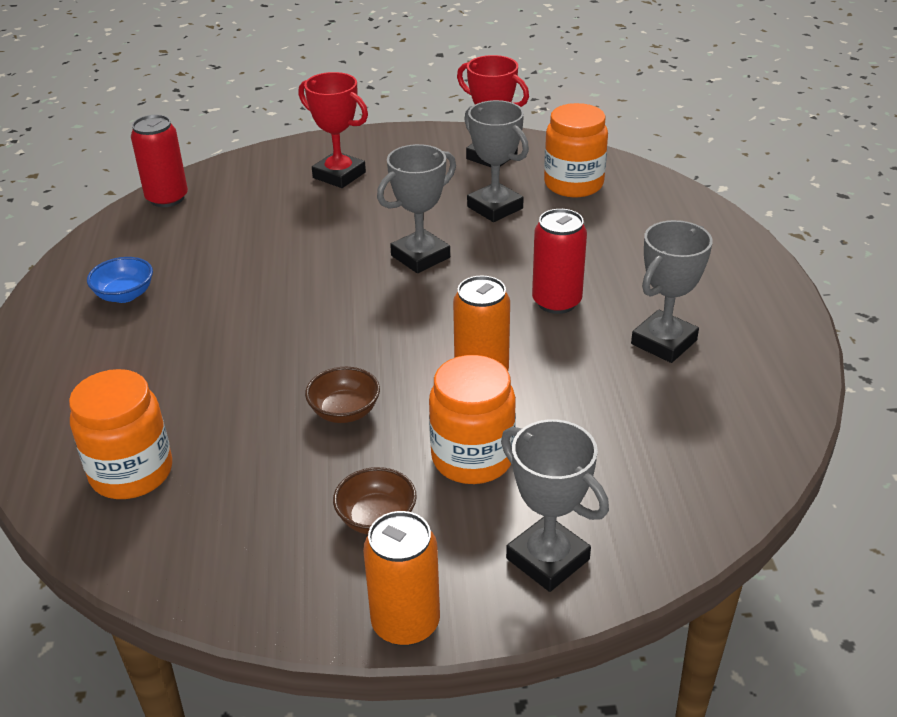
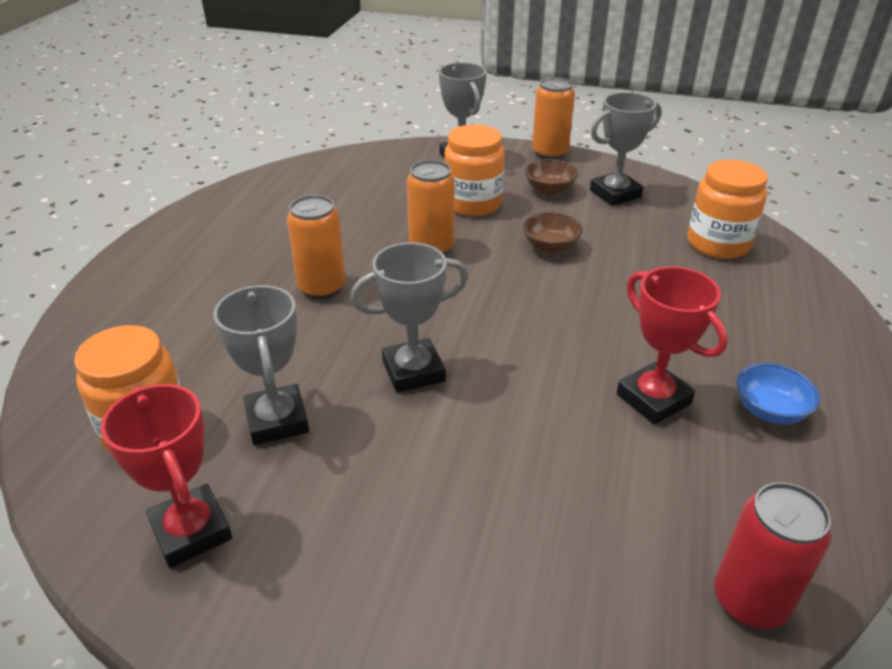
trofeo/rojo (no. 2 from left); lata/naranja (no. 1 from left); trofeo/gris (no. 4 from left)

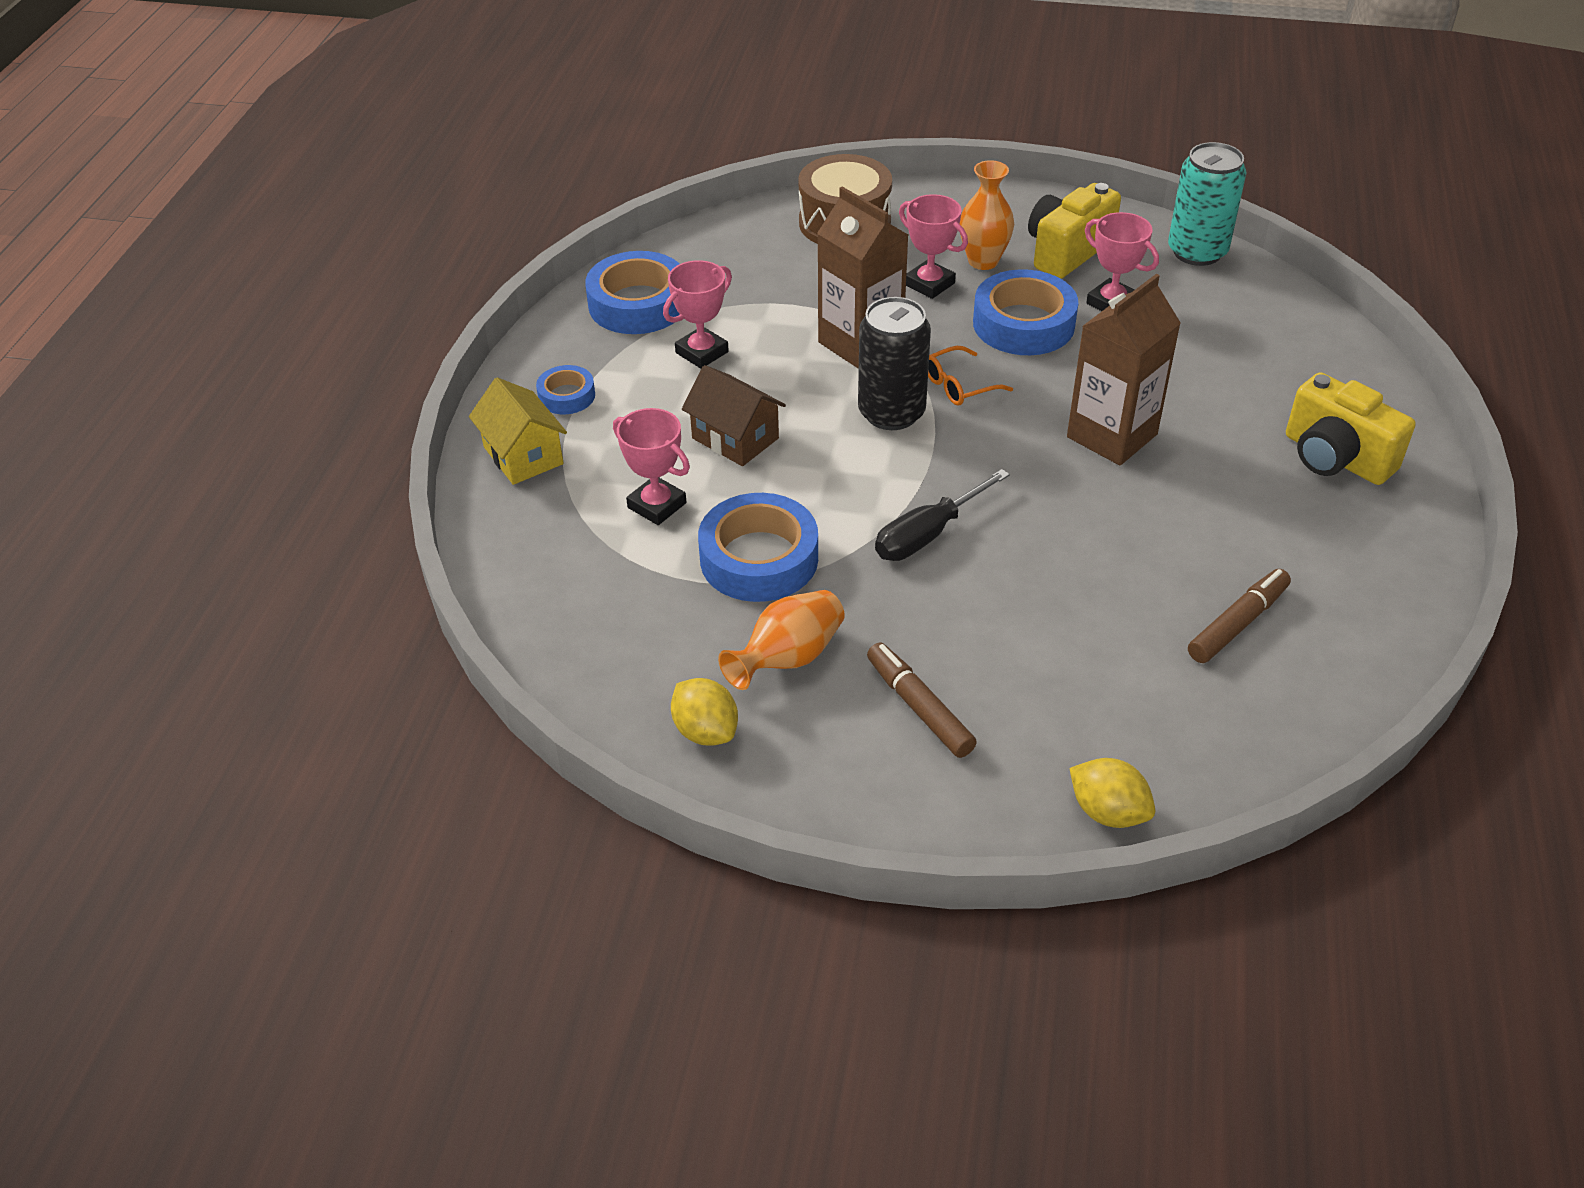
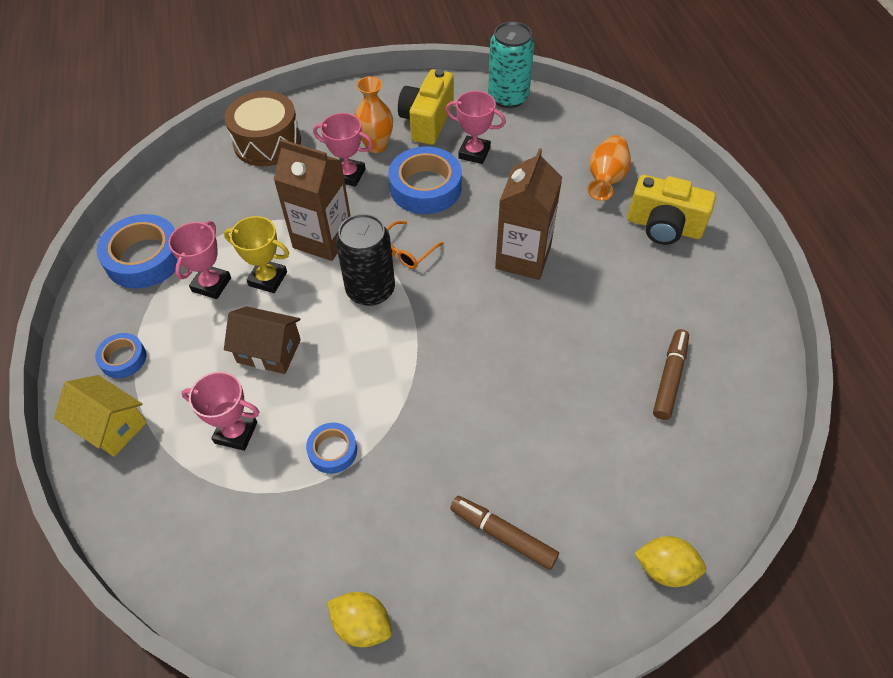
destornillador/negro; cinta adhesiva/azul (no. 3 from left); florero/naranja (no. 2 from left); trofeo/amarillo

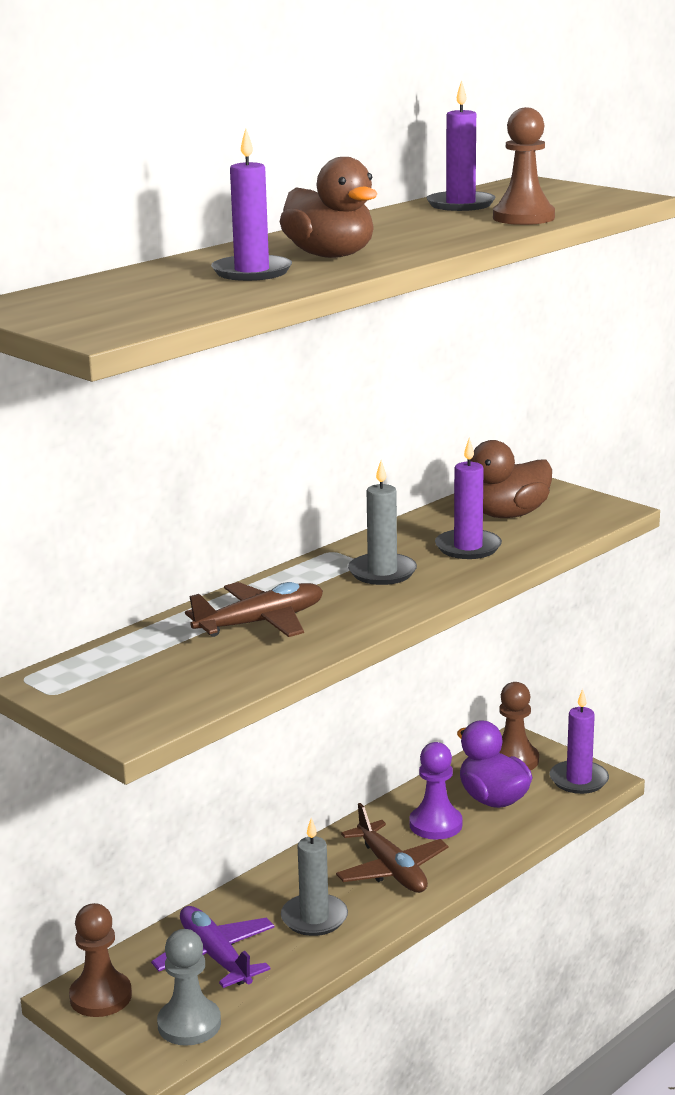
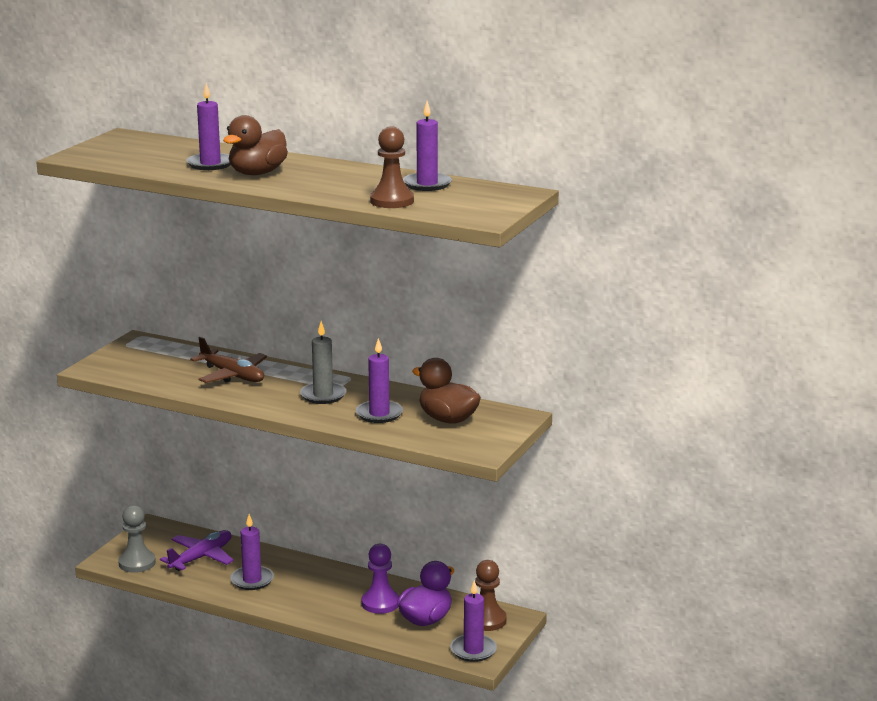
avión/marrón (no. 2 from left in the first image); vela/morado (no. 2 from left); peón/marrón (no. 1 from left in the first image)

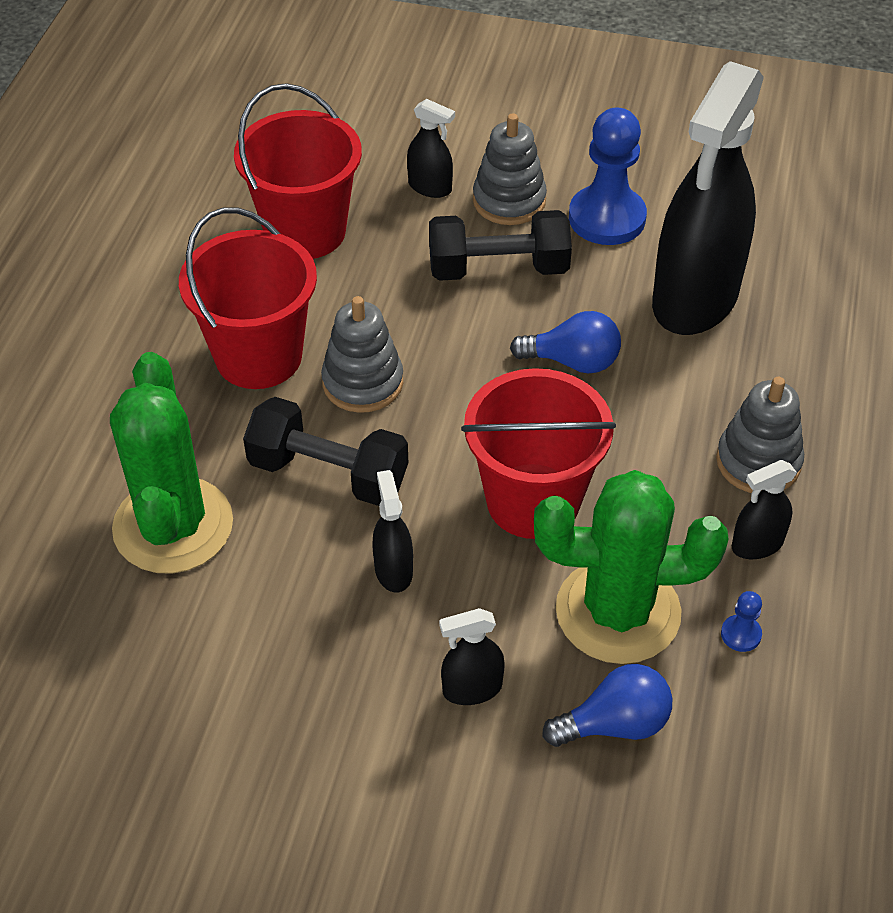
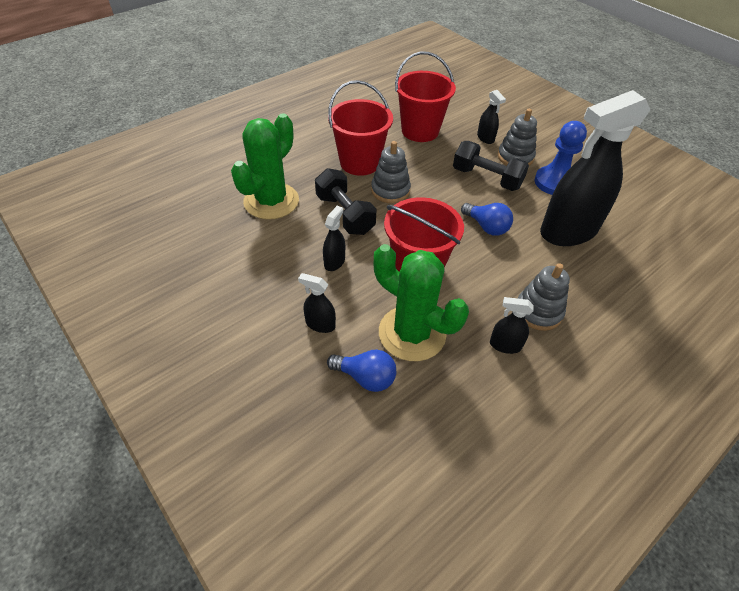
peón/azul (no. 2 from left in the first image)

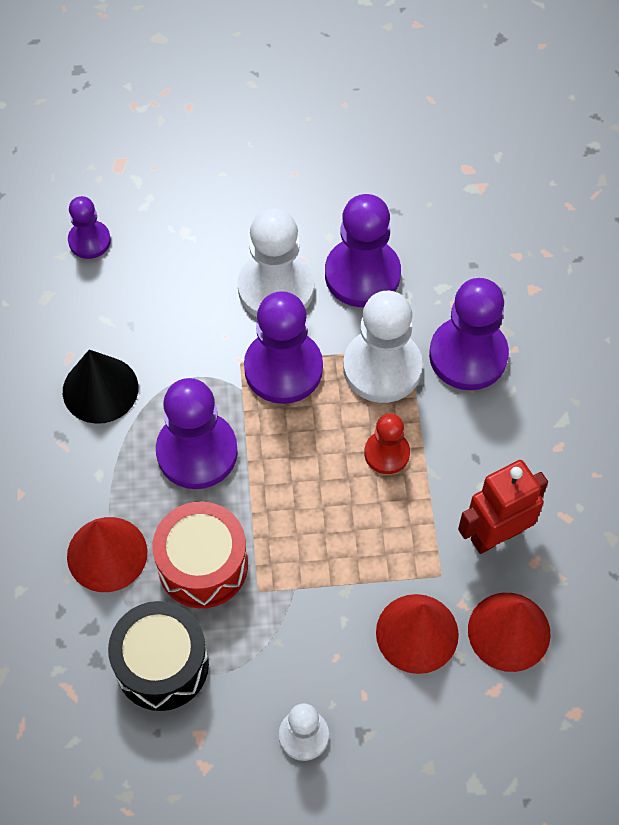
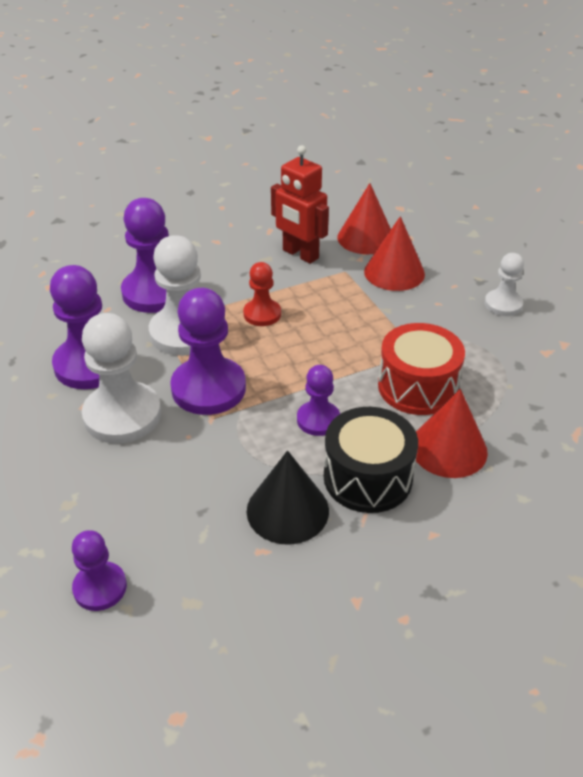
peón/morado (no. 5 from left); tambor/negro

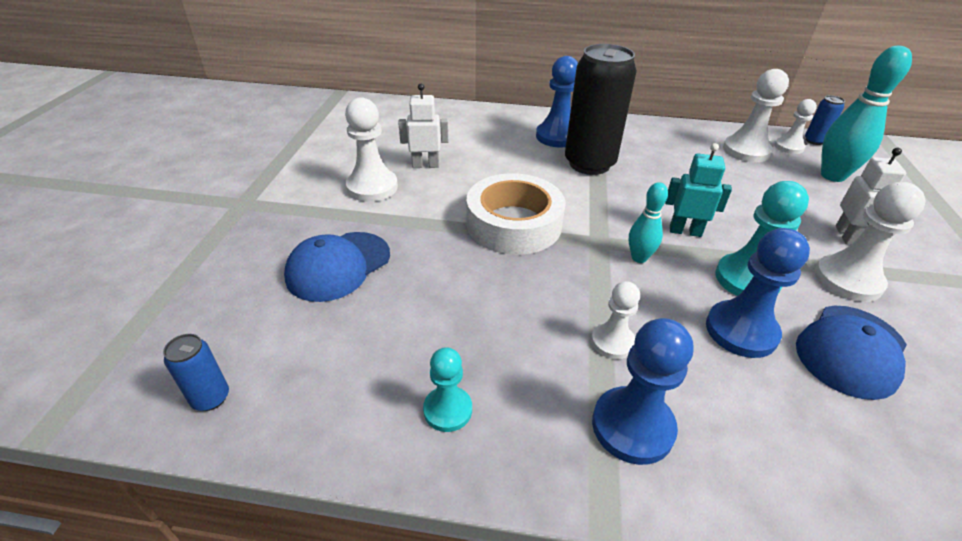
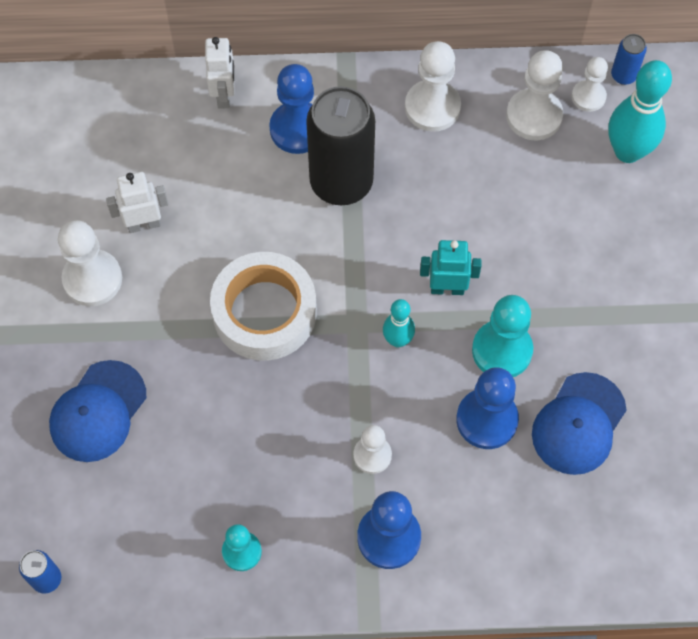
robot/blanco (no. 2 from left); peón/blanco (no. 3 from left)

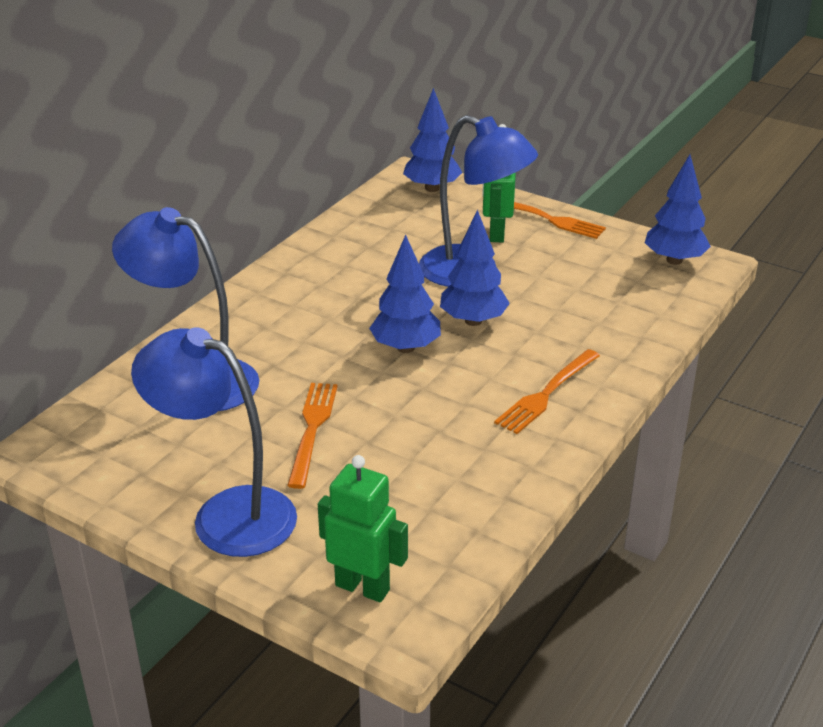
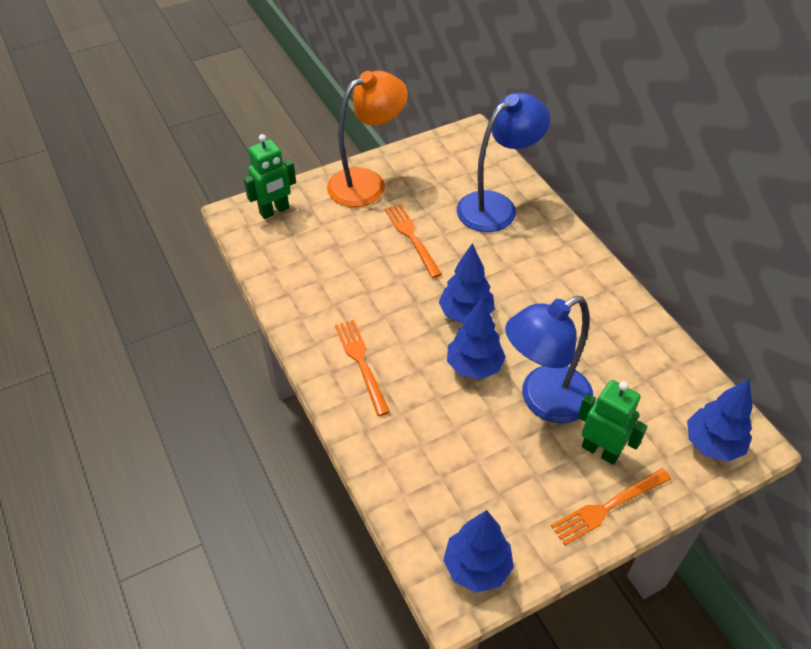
lámpara/naranja; tenedor/naranja (no. 2 from left)

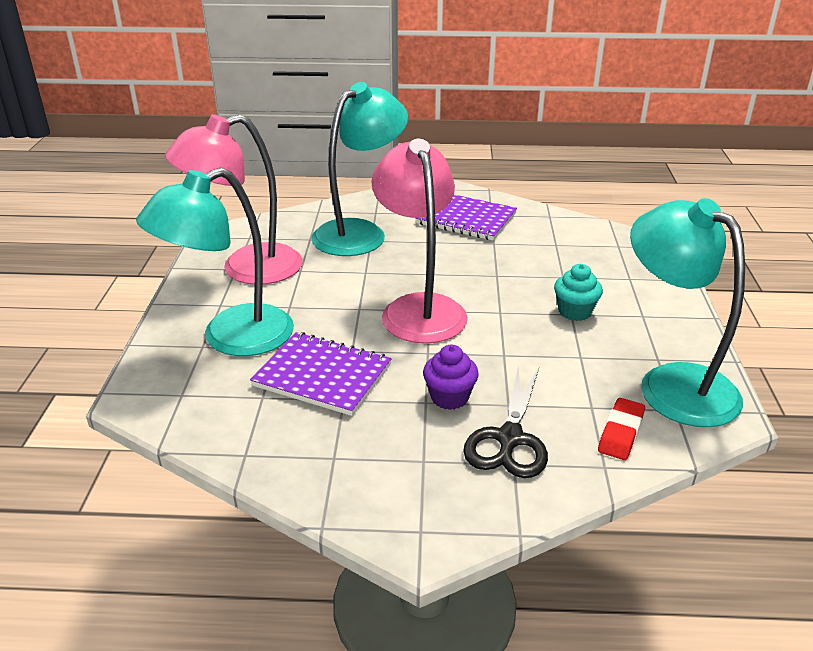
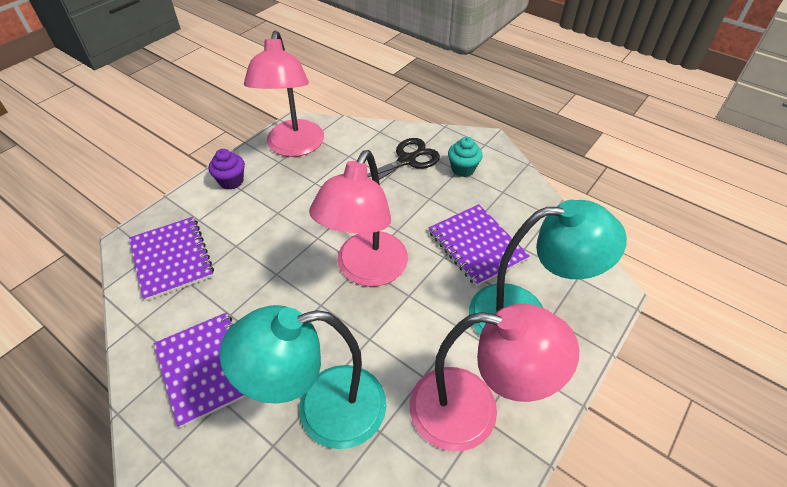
lámpara/rosa (no. 1 from left); magdalena/turquesa; magdalena/morado; goma de borrar/rojo; cuaderno/morado (no. 1 from left)

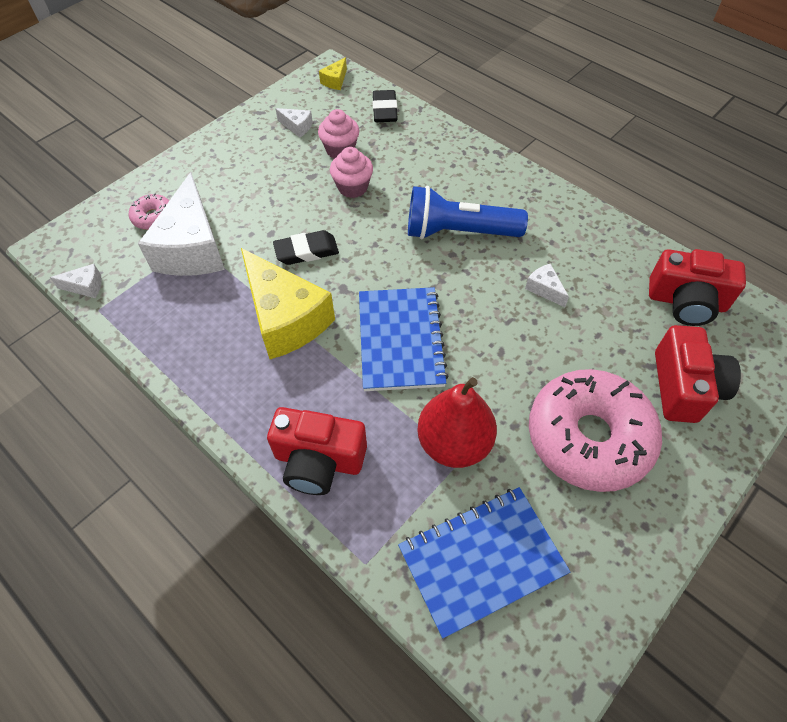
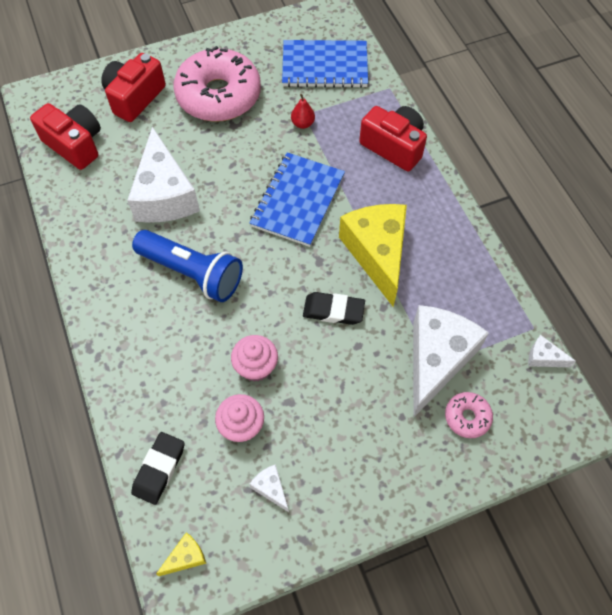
queso/blanco (no. 1 from left); pera/rojo

